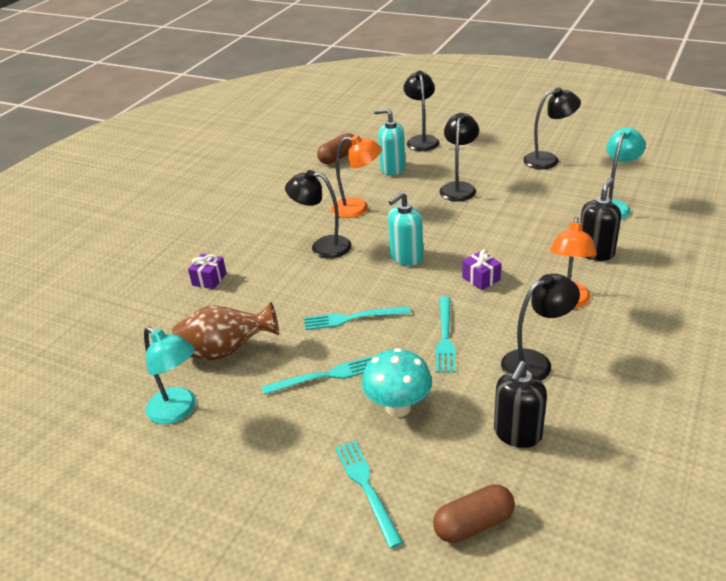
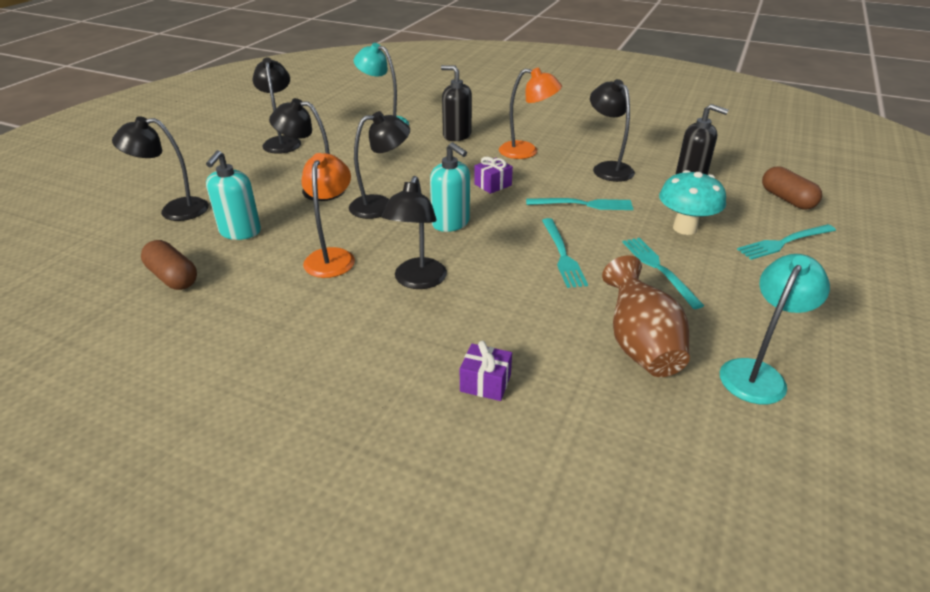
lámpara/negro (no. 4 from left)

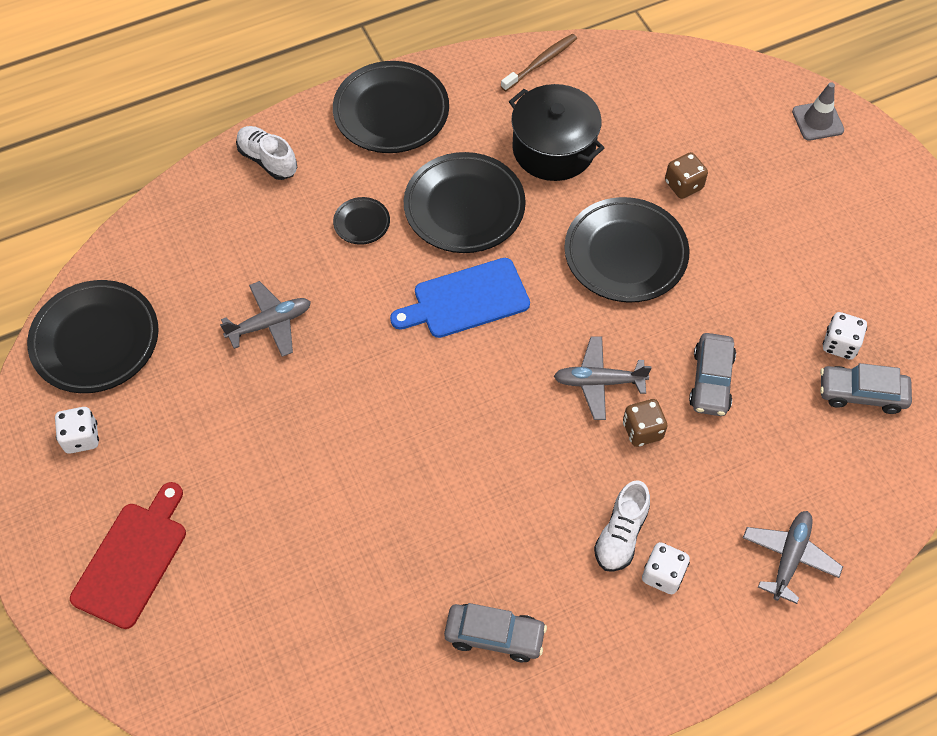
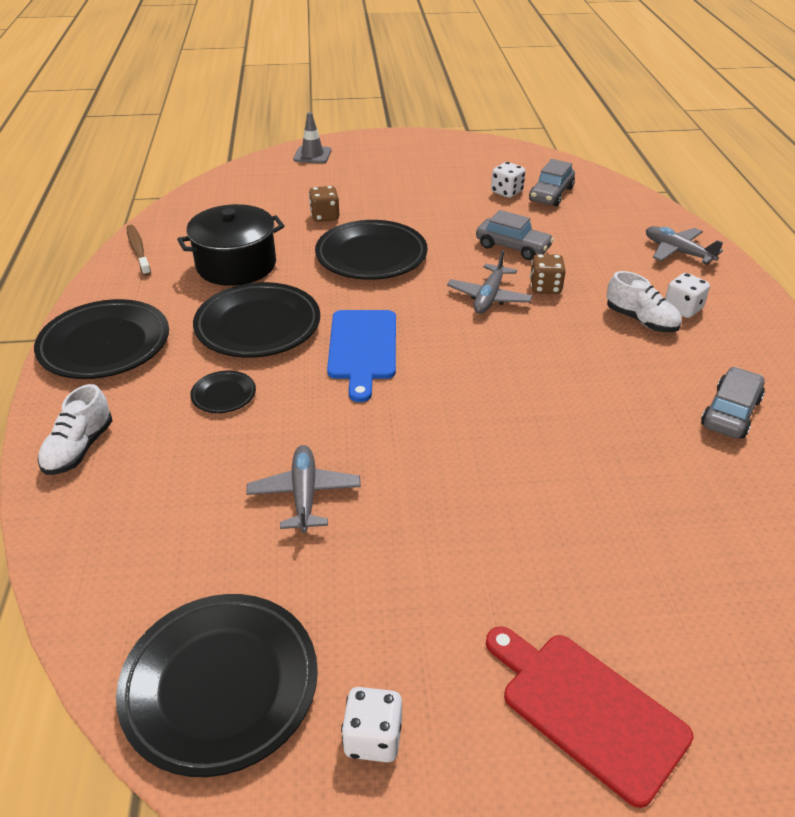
zapato/blanco (no. 1 from left)

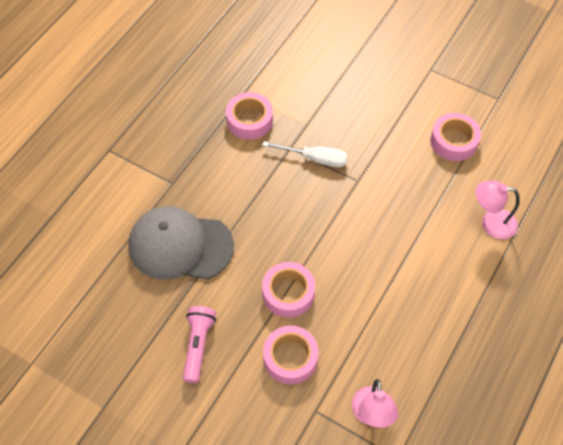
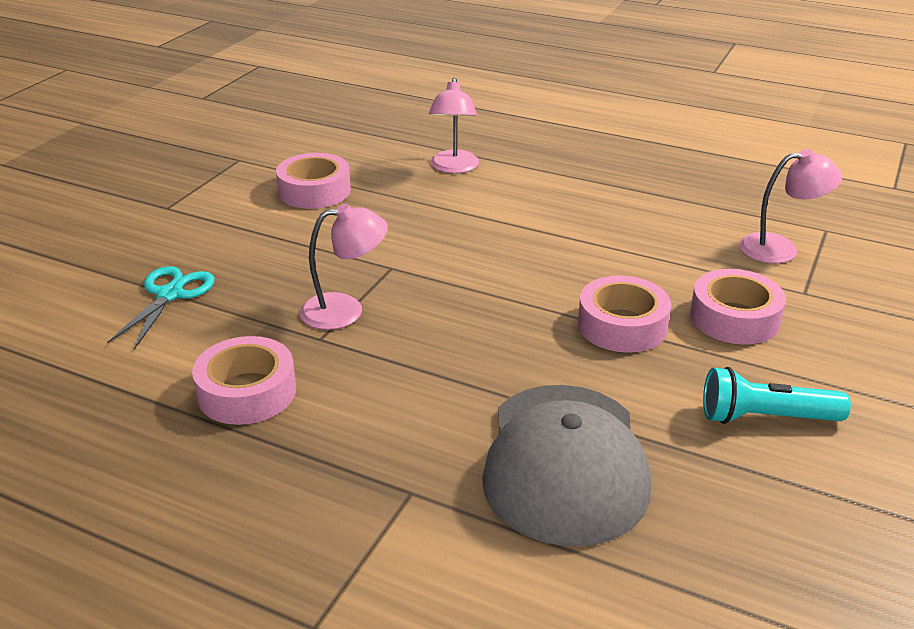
lámpara/rosa (no. 1 from left); lámpara de mano/turquesa; tijeras/turquesa

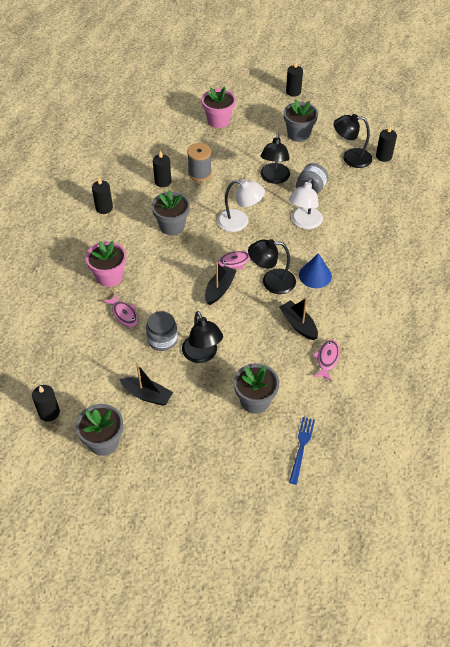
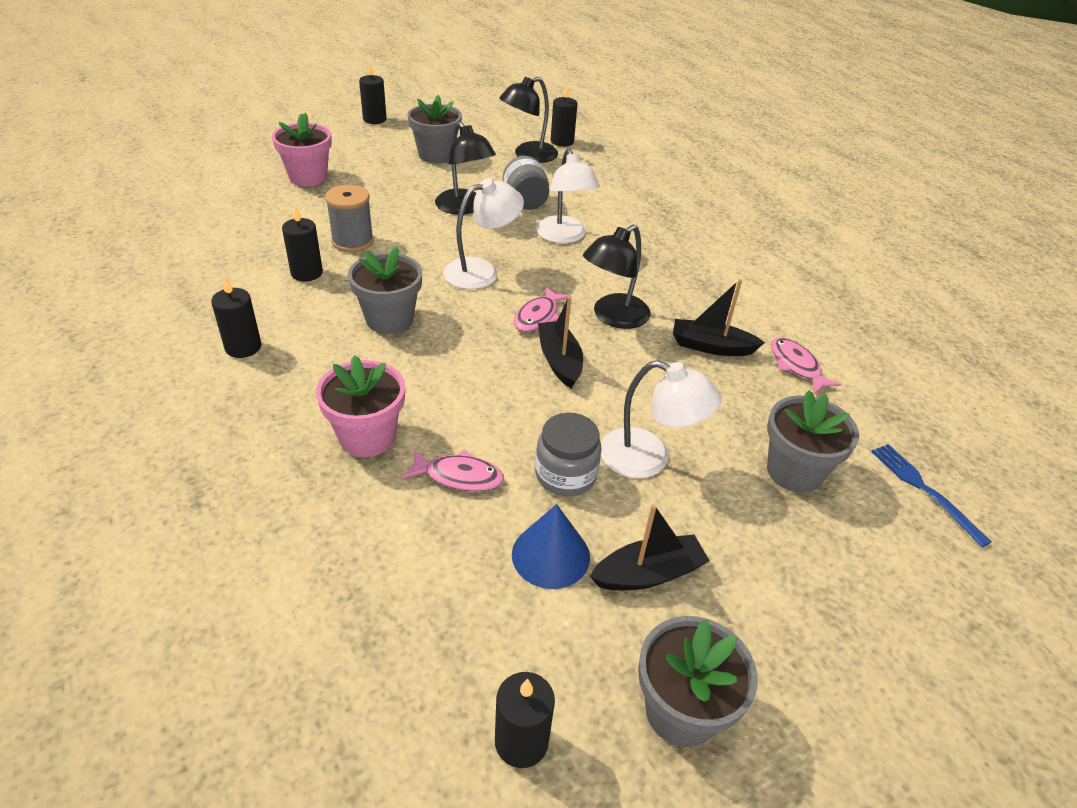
cono/azul; lámpara/blanco (no. 3 from left)

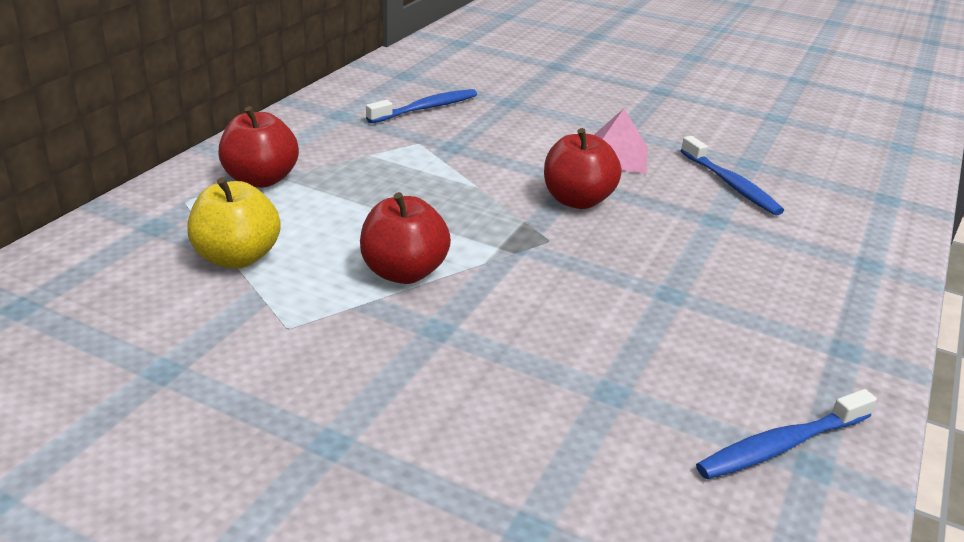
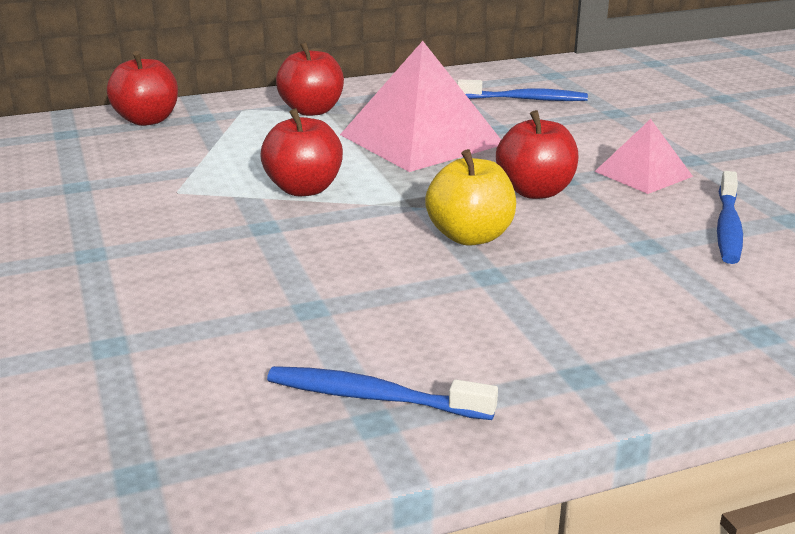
manzana/amarillo; pirámide/rosa (no. 1 from left); manzana/rojo (no. 1 from left)

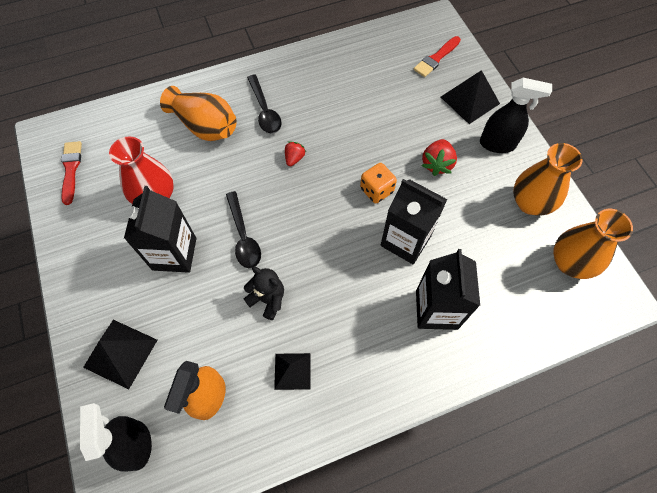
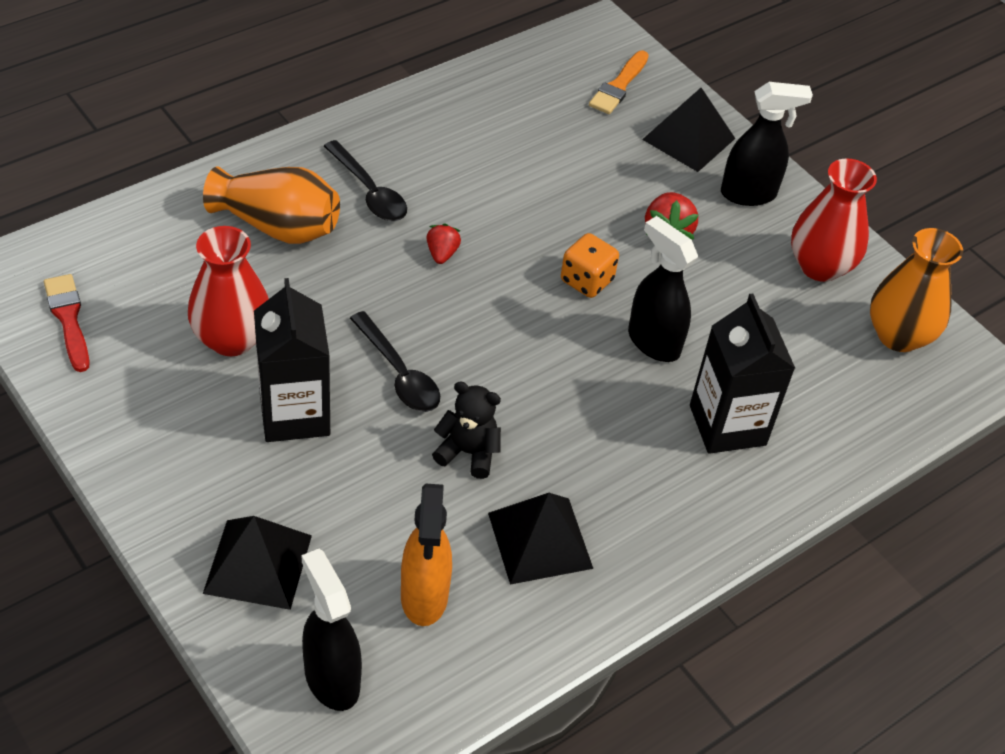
pincel/naranja; florero/rojo (no. 2 from left); pulverizador/negro (no. 2 from left); pirámide/negro (no. 2 from left)

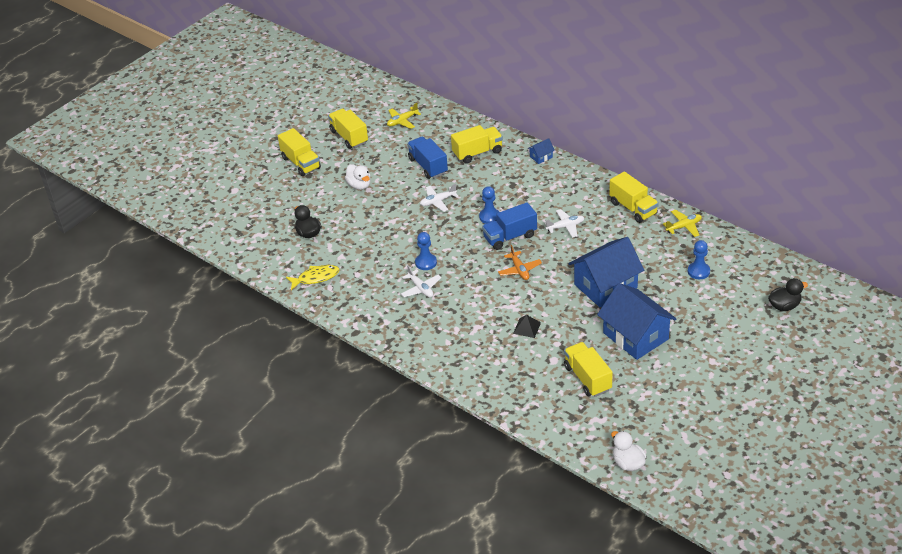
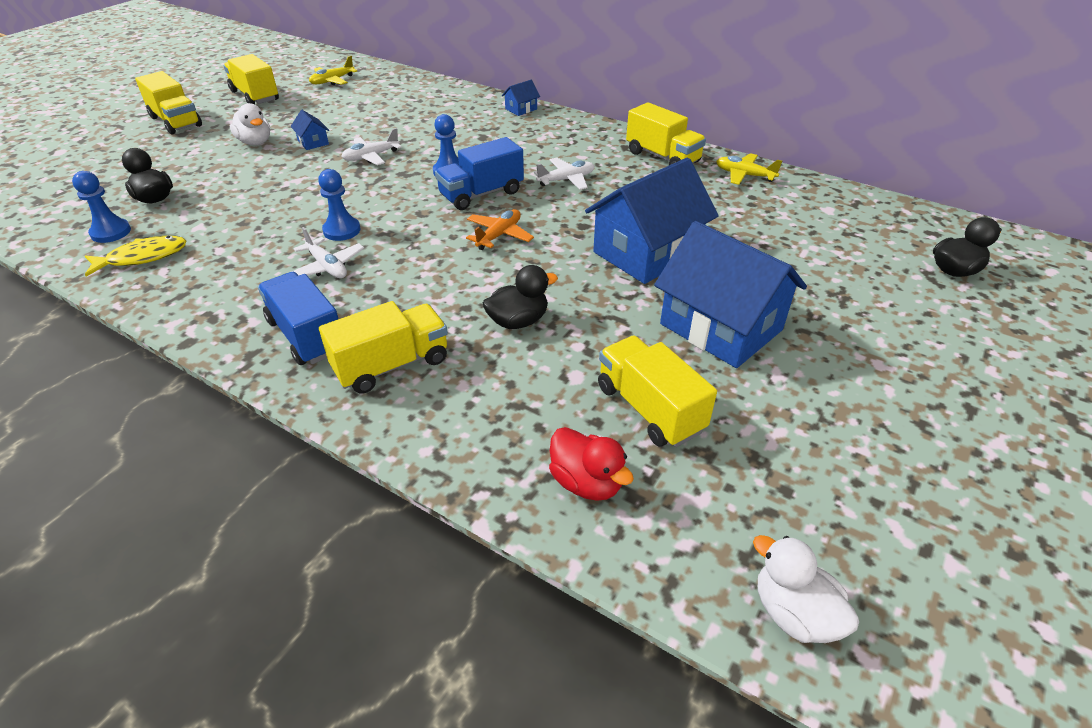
camión/amarillo (no. 3 from left); camión/azul (no. 1 from left); avión/amarillo (no. 2 from left); peón/azul (no. 1 from left); avión/naranja; pato/negro (no. 2 from left); casa/azul (no. 1 from left); pato/rojo

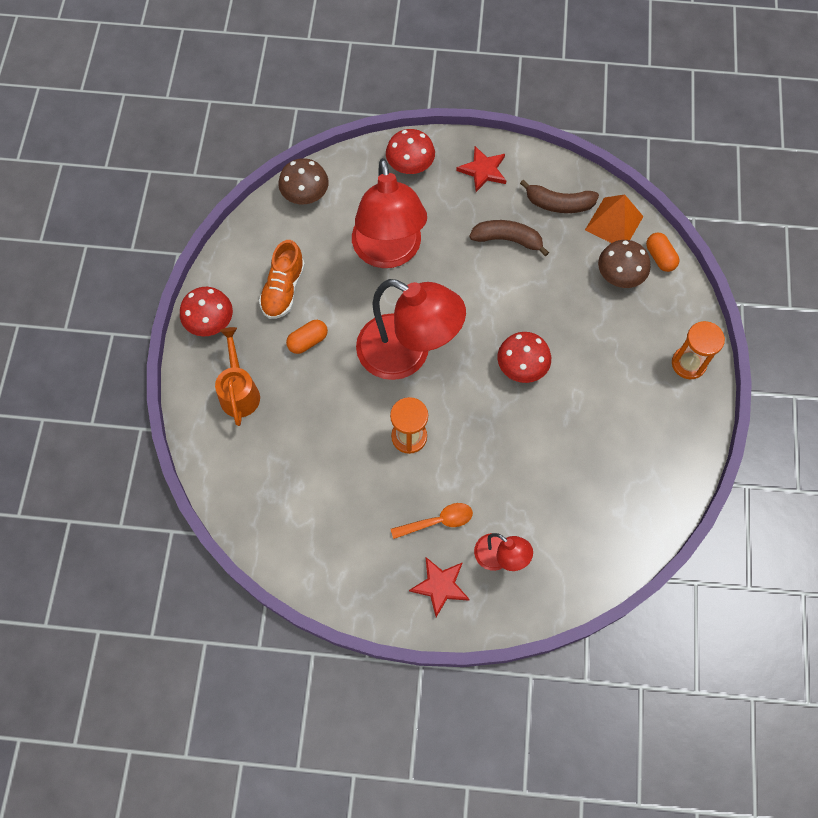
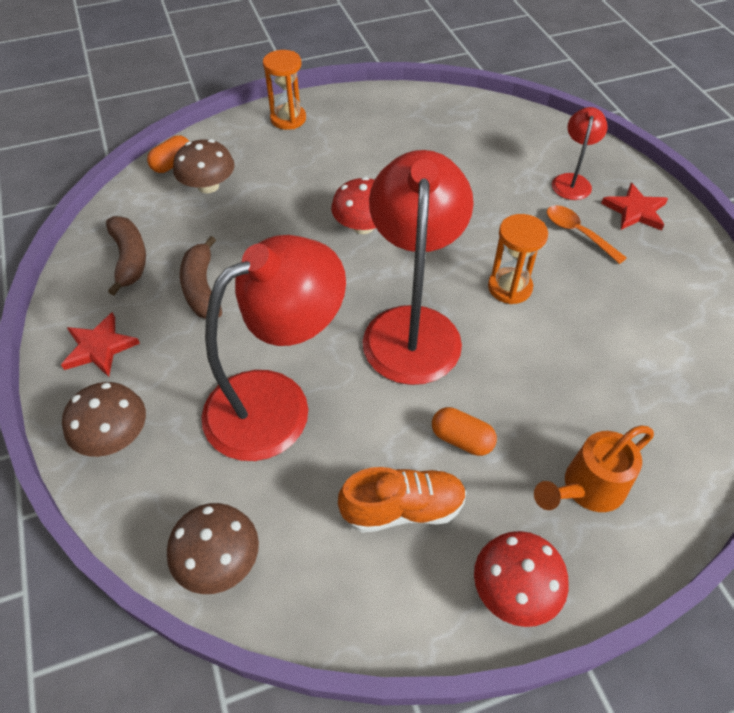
seta/marrón (no. 1 from left); pirámide/naranja

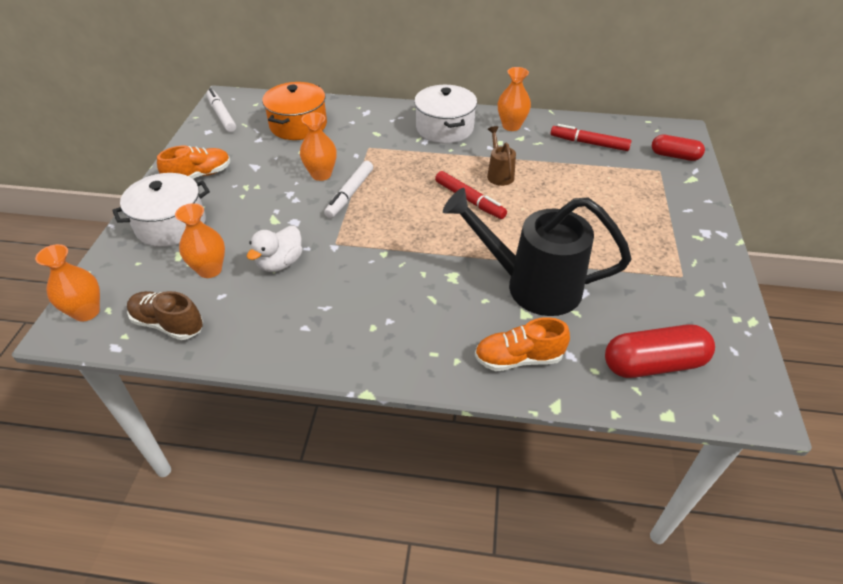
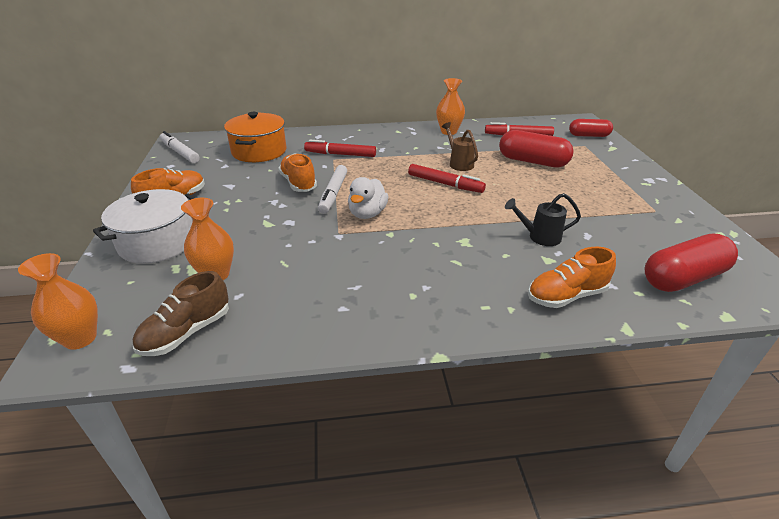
olla/blanco (no. 2 from left in the first image); zapato/naranja (no. 2 from left); regadera/negro; pato/blanco; zapato/marrón; cápsula/rojo (no. 1 from left); rotulador/rojo (no. 1 from left)

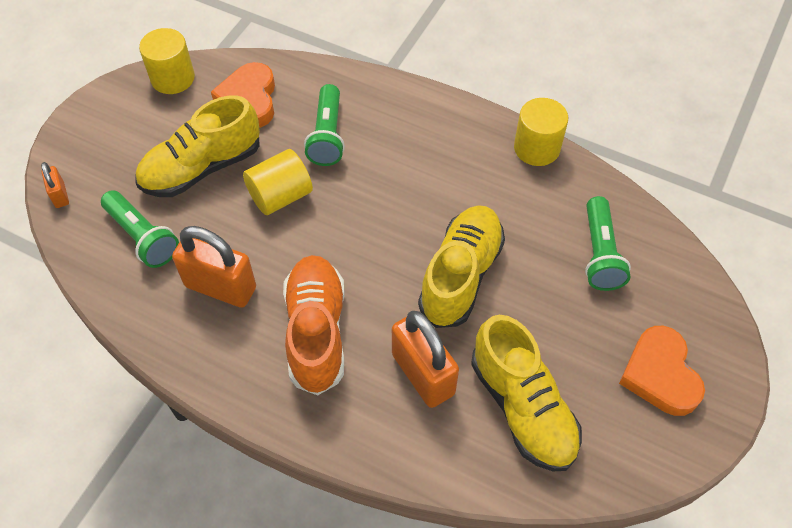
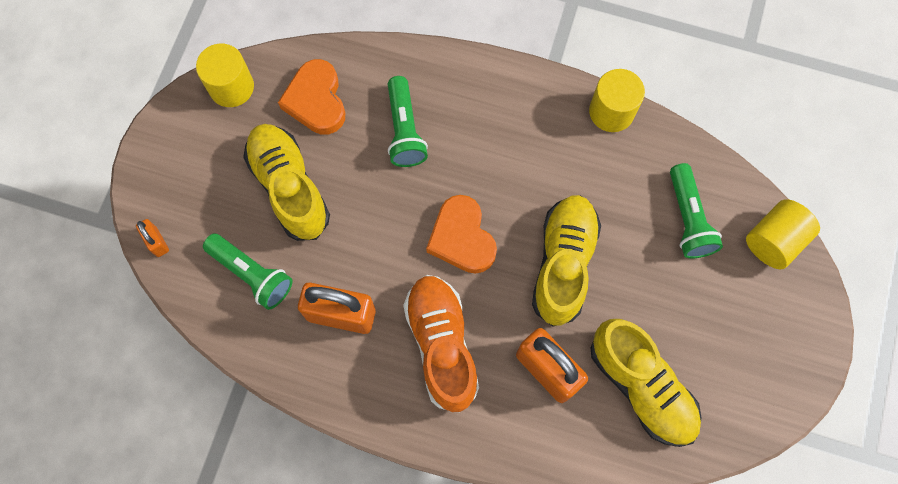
zapato/amarillo (no. 1 from left); cilindro/amarillo (no. 3 from left); corazón/naranja (no. 2 from left)

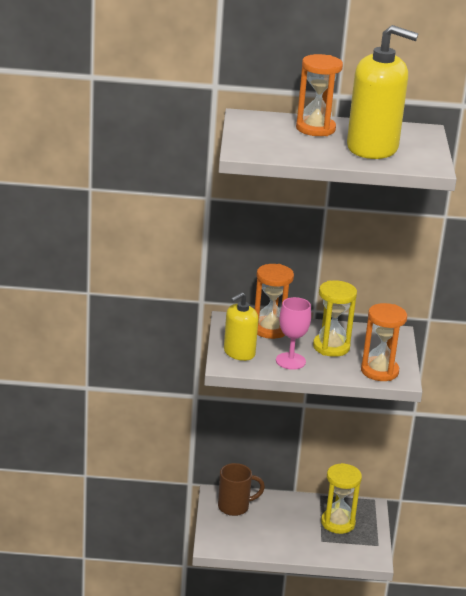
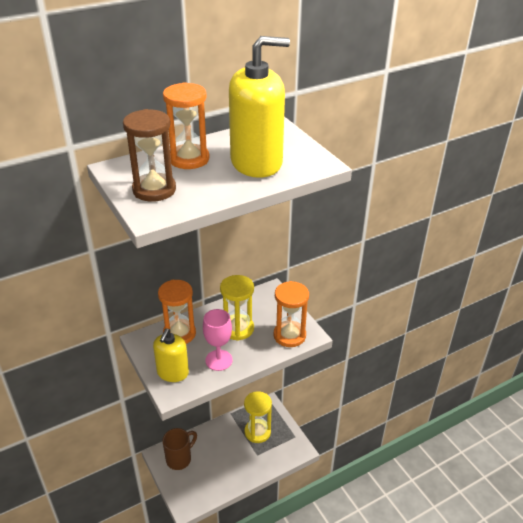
reloj de arena/marrón

